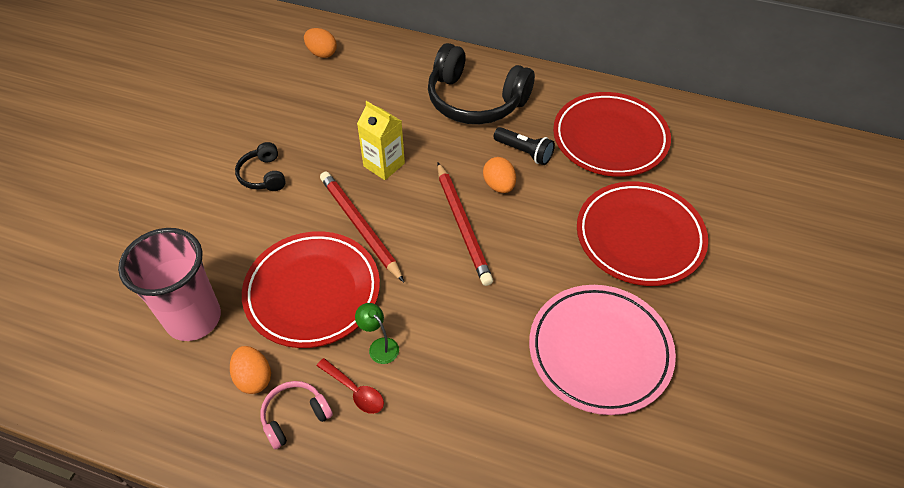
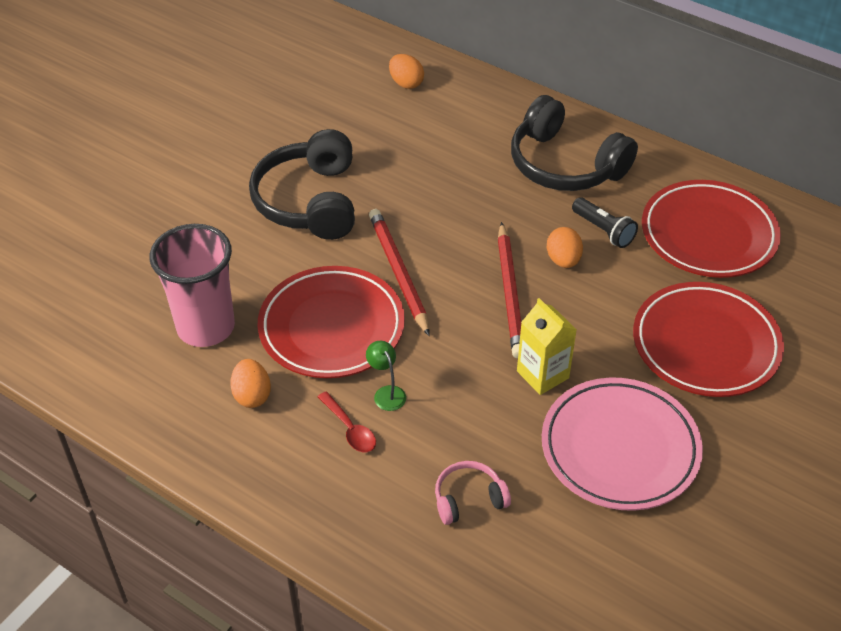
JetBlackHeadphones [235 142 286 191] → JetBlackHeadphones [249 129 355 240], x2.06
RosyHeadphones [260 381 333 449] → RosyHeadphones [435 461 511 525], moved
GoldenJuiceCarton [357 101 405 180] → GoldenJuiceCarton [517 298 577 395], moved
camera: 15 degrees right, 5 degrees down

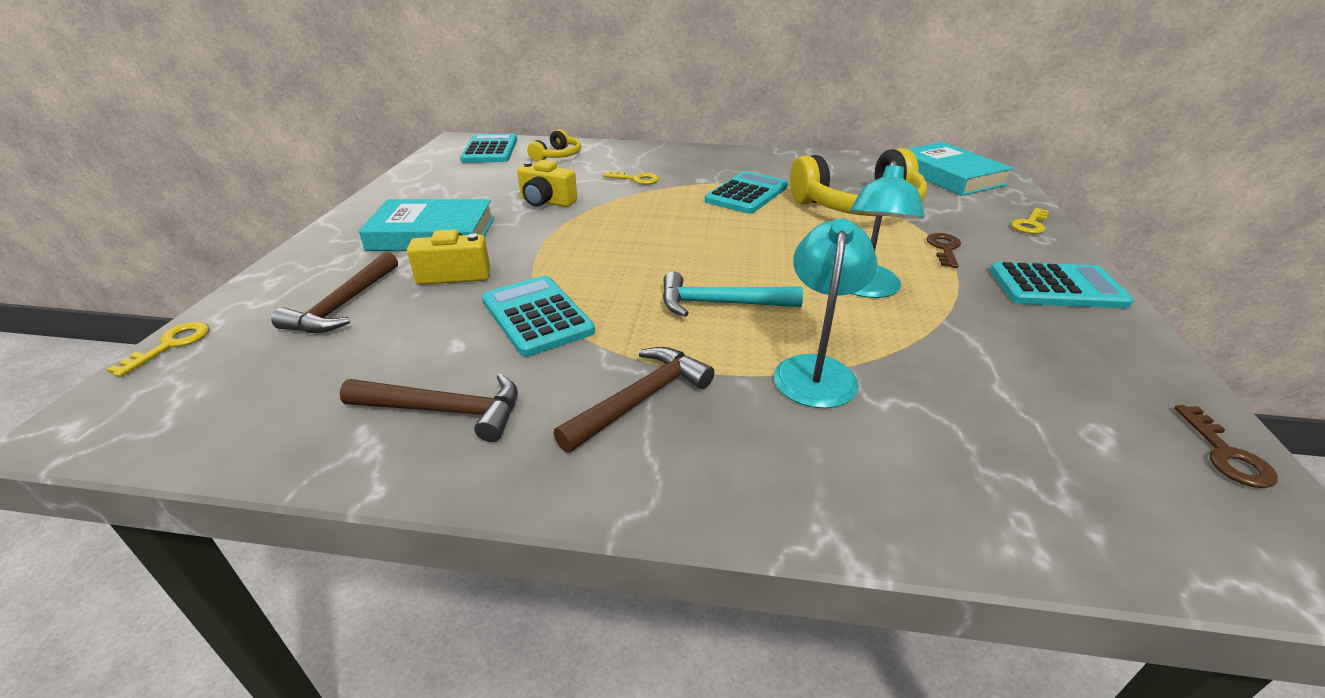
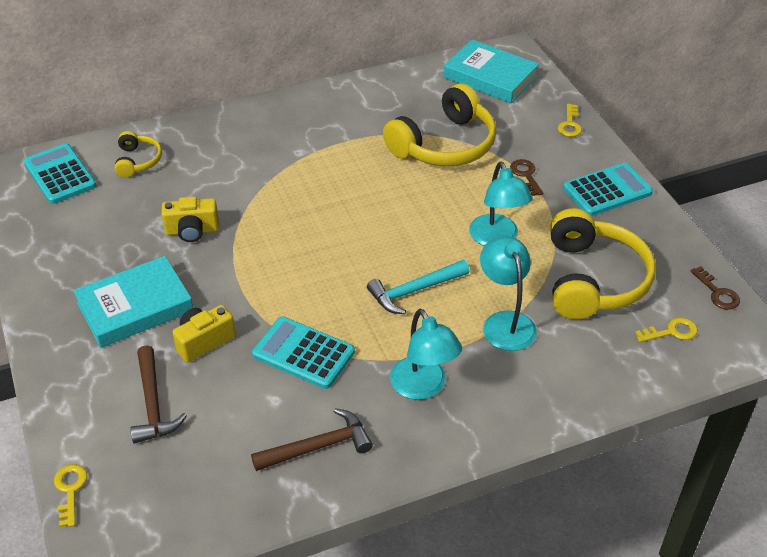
BrownHammer [553 347 715 453] → AquaDeskLamp [390 309 462 400]
- → GoldenHeadphones [550 208 656 320]
GoldenLatchkey [603 171 659 185] → GoldenLatchkey [635 317 698 342], moved
AquaAddingMachine [705 171 788 214] → -
camera: 30 degrees left, 10 degrees up

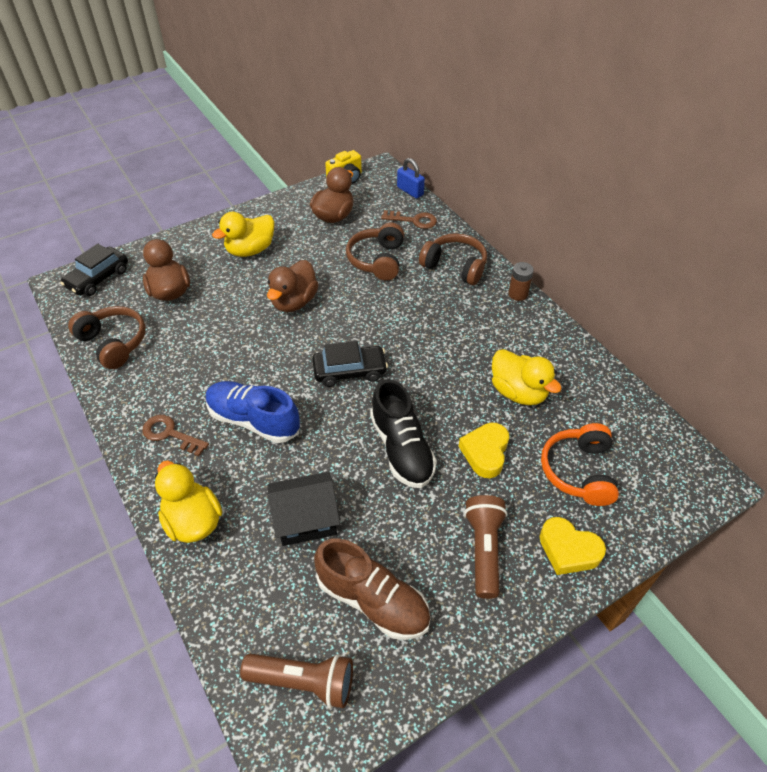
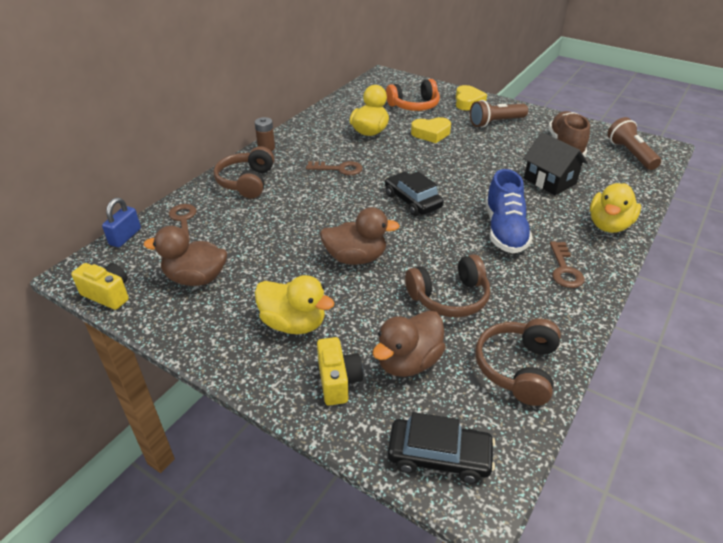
- → BrownLatchkey [306 161 363 175]
- → GoldenPhotoCamera [317 337 363 406]
BrownHeadphones [346 223 404 280] → BrownHeadphones [405 254 491 318], moved
JetBlackShoe [370 379 437 488] → -
camera: 115 degrees left, 10 degrees down

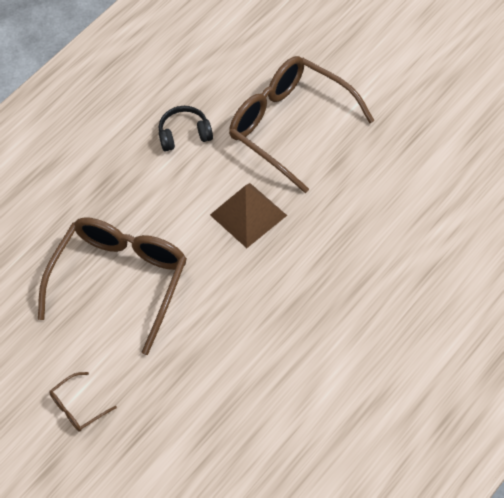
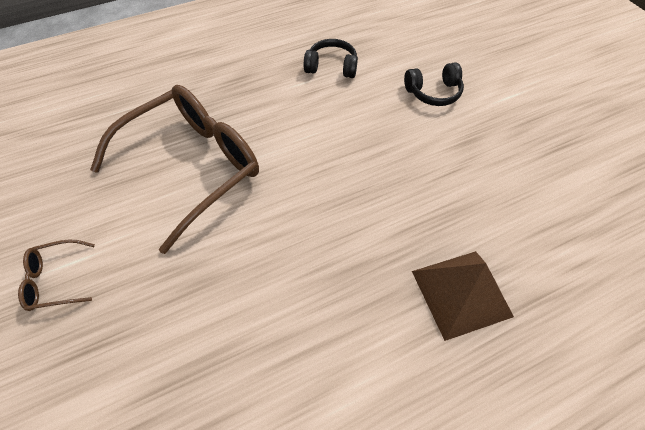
BrownGlasses [229 56 375 193] → JetBlackHeadphones [404 62 464 106]
BrownPyramidShape [210 183 287 248] → BrownPyramidShape [412 251 514 341], moved
camera: 20 degrees right, 0 degrees up

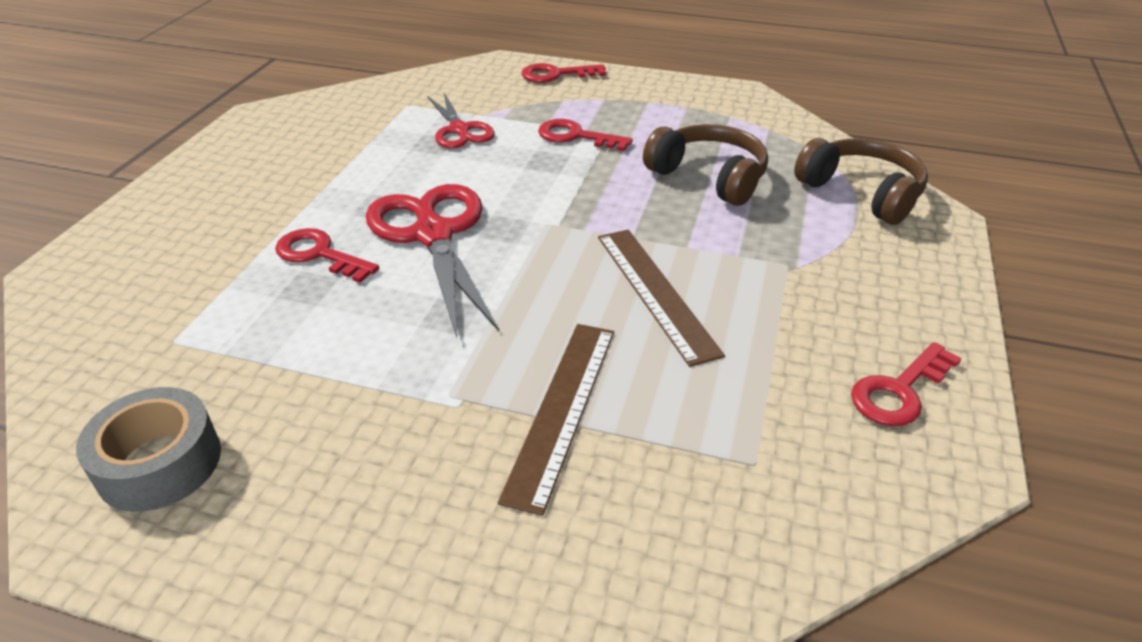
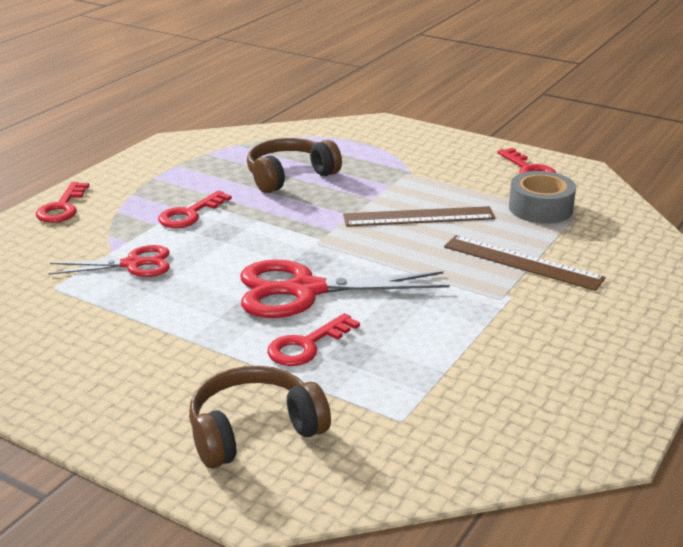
BrownHeadphones [794 138 928 225] → BrownHeadphones [189 366 331 468], moved
GrayStickyTape [76 387 221 512] → GrayStickyTape [509 171 576 224], moved
camera: 75 degrees left, 10 degrees down

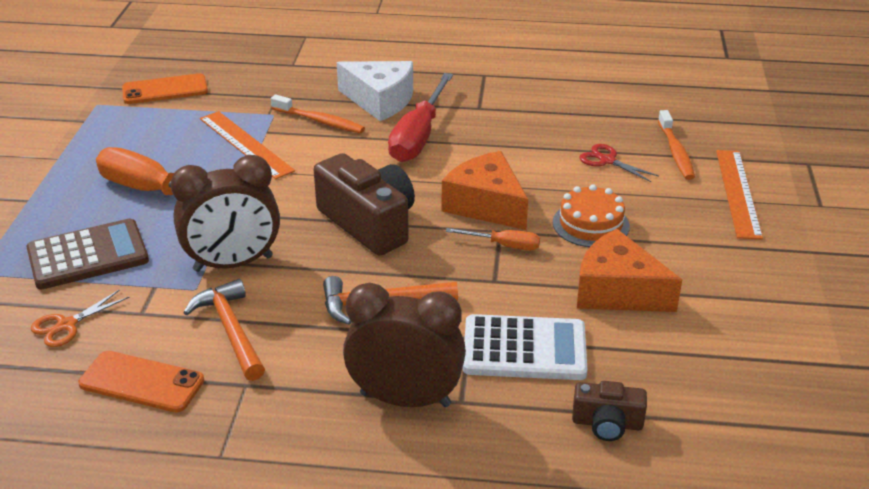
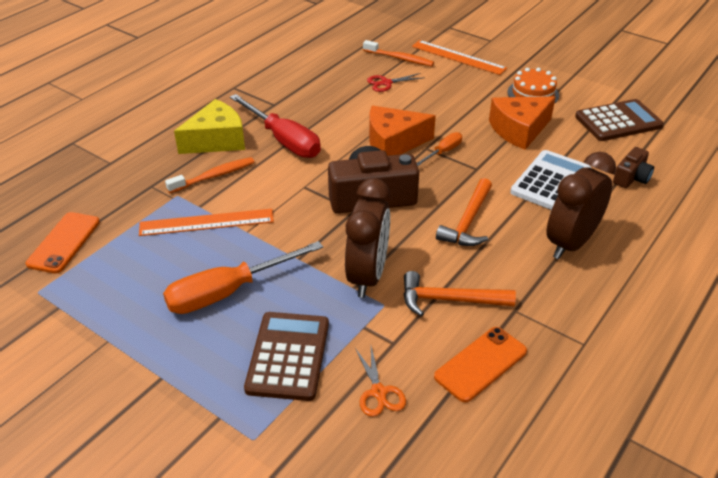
SnowWhiteCheeseWedge [337 61 413 121] → GoldenCheeseWedge [174 99 245 154]
OrangeColouredCake [553 184 630 247] → OrangeColouredCake [507 68 559 104], moved
- → BrownAddingMachine [575 99 664 141]
camera: 60 degrees left, 5 degrees up

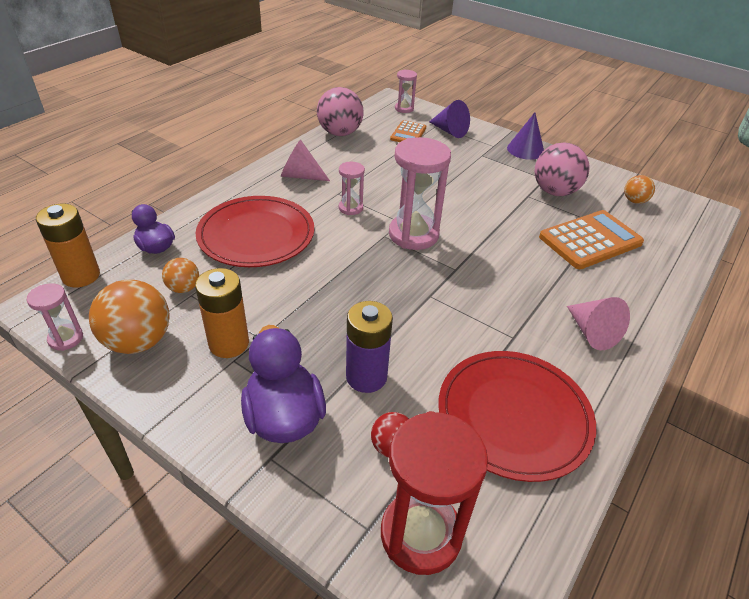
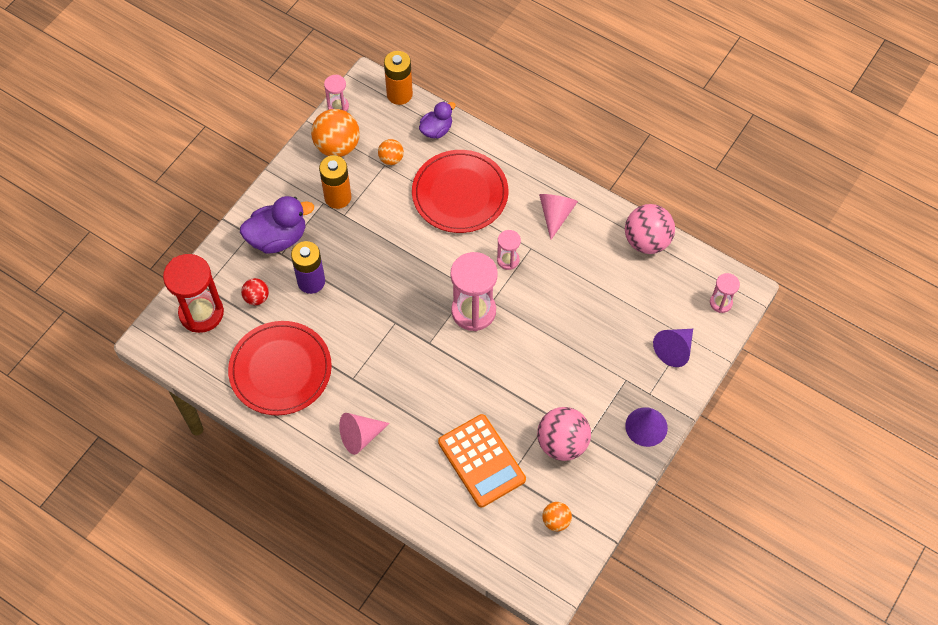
OrangeColouredAddingMachine [390 120 426 142] → -
camera: 90 degrees right, 20 degrees up

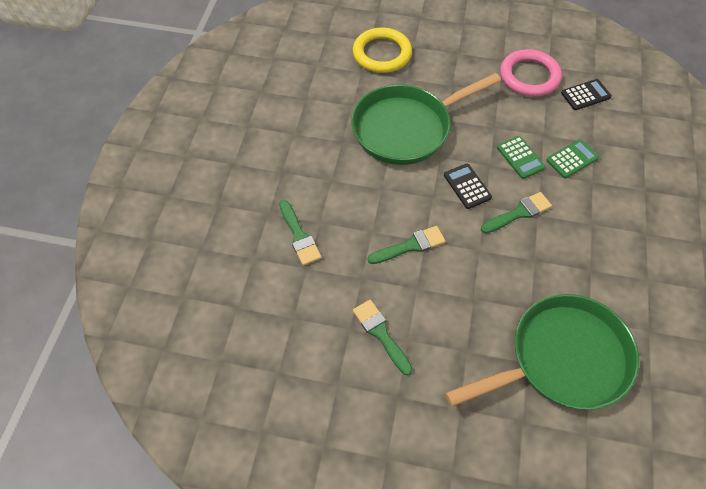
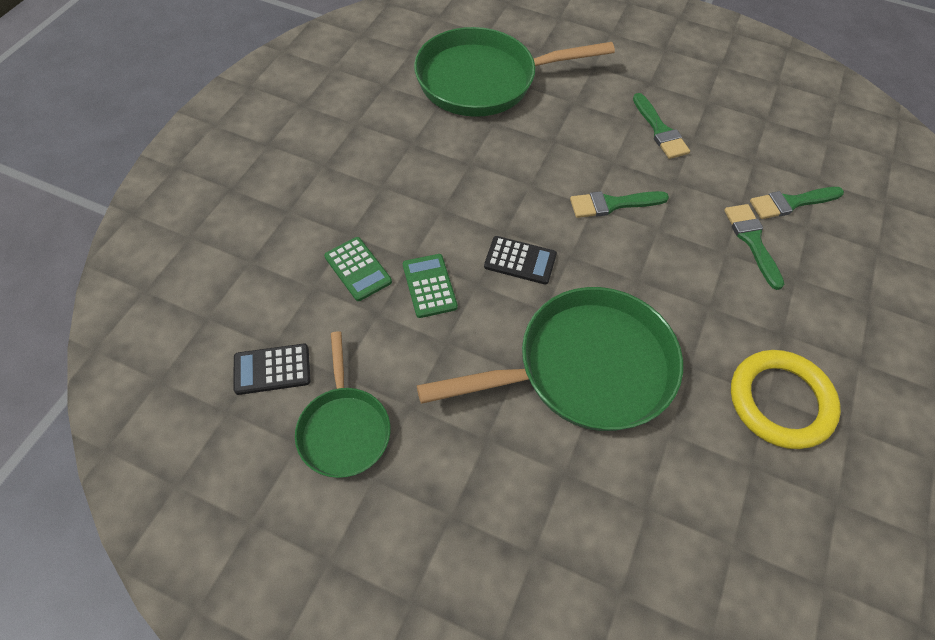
RosyTorus [500 49 562 97] → LeafGreenSkillet [295 331 391 478]
LeafGreenAddingMachine [546 139 599 178] → LeafGreenAddingMachine [324 237 392 301], 105 degrees counterclockwise
JetBlackAddingMachine [444 164 492 209] → JetBlackAddingMachine [484 236 557 285], 60 degrees counterclockwise
GoldenTorus [353 28 412 73] → GoldenTorus [731 350 841 449], moved
LeafGreenPaintBrush [481 192 552 233] → LeafGreenPaintBrush [750 187 844 219], moved
camera: 170 degrees left, 0 degrees up

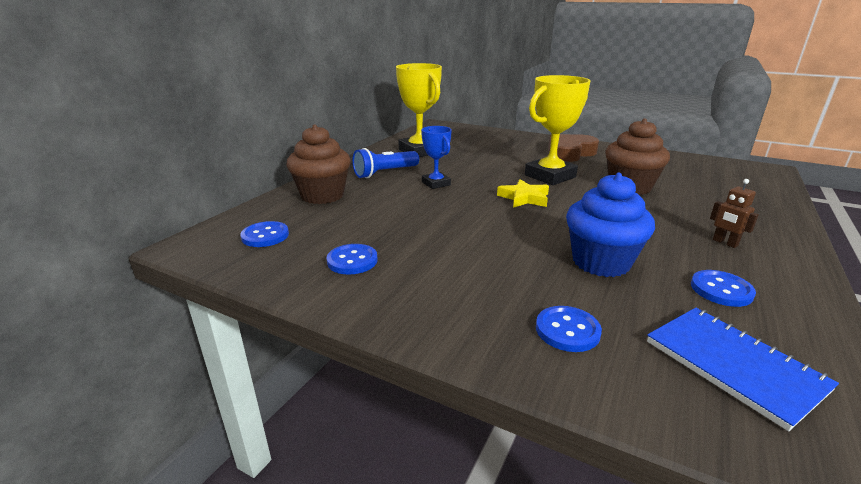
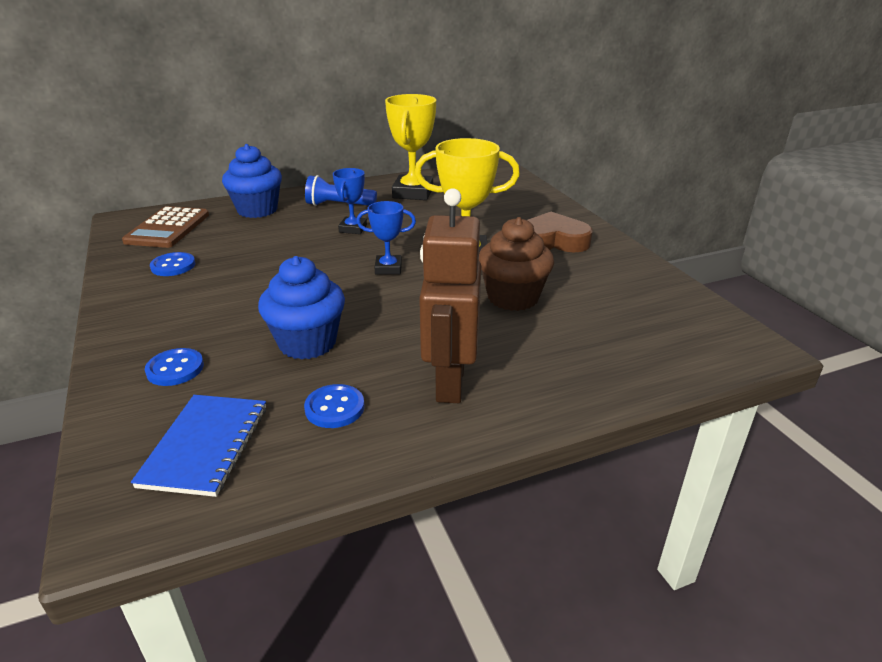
RoyalBlueButton [240 221 289 247] → BrownAddingMachine [122 206 209 248]
BrownCupcake [286 124 351 204] → RoyalBlueCupcake [222 144 282 218]
GoldenStar [497 179 549 208] → RoyalBluePrizeCup [357 201 416 275]
BrownRobot [710 179 759 248] → BrownRobot [419 188 481 403], x2.48
camera: 40 degrees right, 5 degrees up

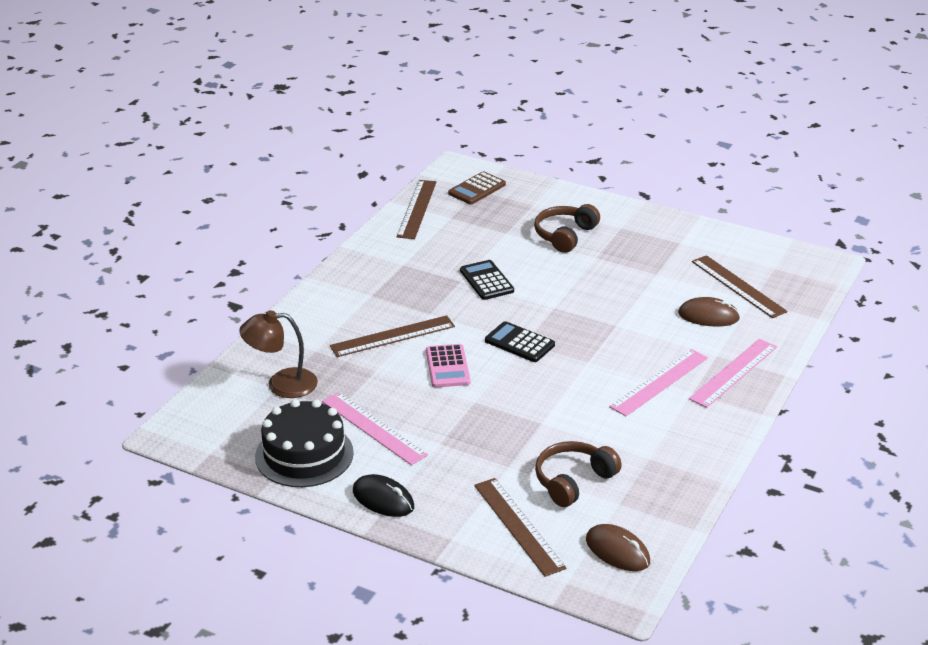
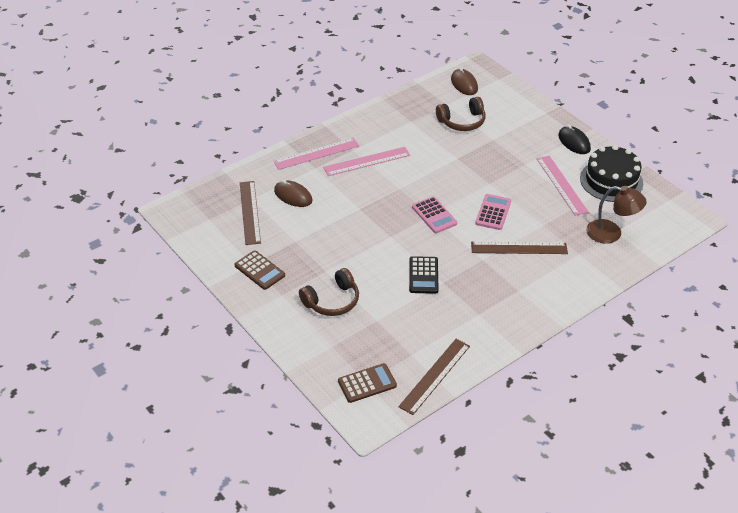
- → BrownAddingMachine [234 251 285 290]
JetBlackAddingMachine [485 321 555 362] → RosyAddingMachine [412 196 457 233]
BrownRuler [474 478 566 577] → -
camera: 155 degrees left, 10 degrees up

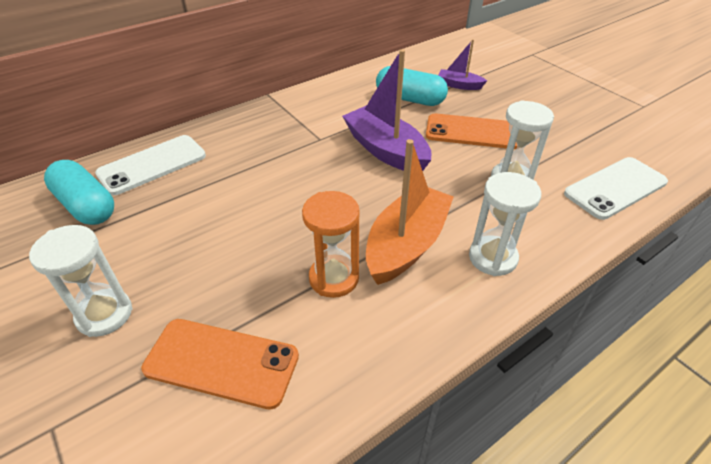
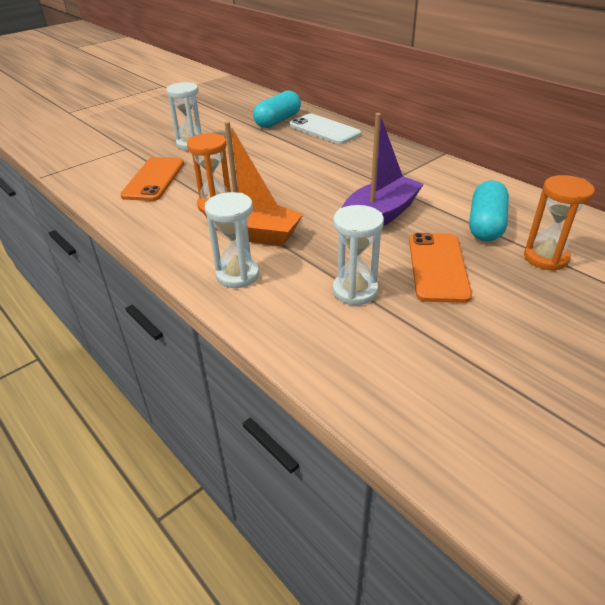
VioletSailboat [438 39 487 90] → OrangeColouredSandTimer [524 175 595 271]
SnowWhiteSmartphone [564 157 668 220] → -
camera: 85 degrees right, 5 degrees down

